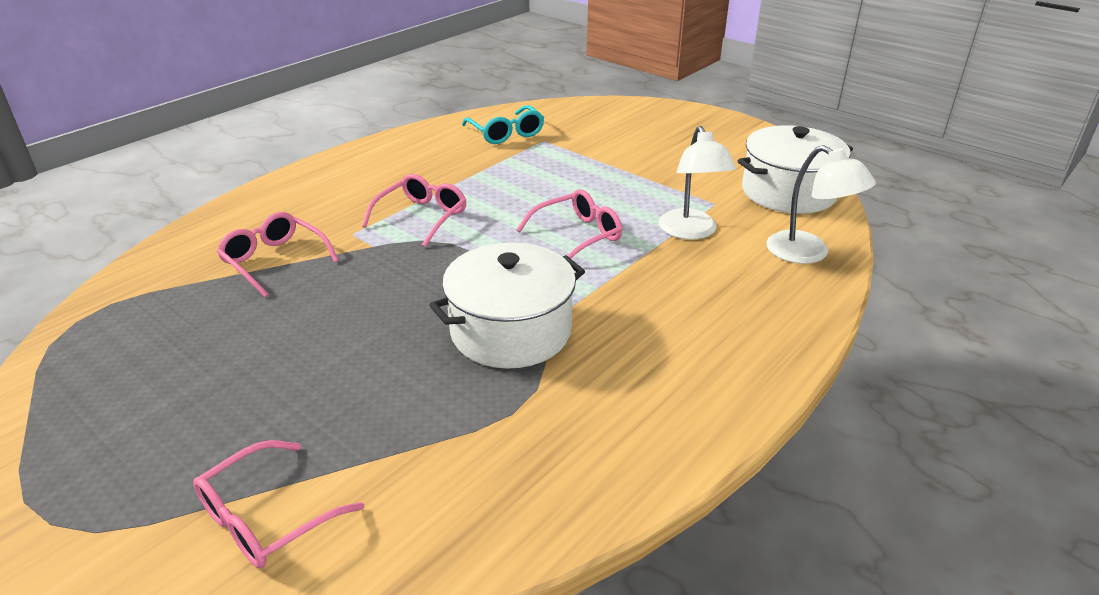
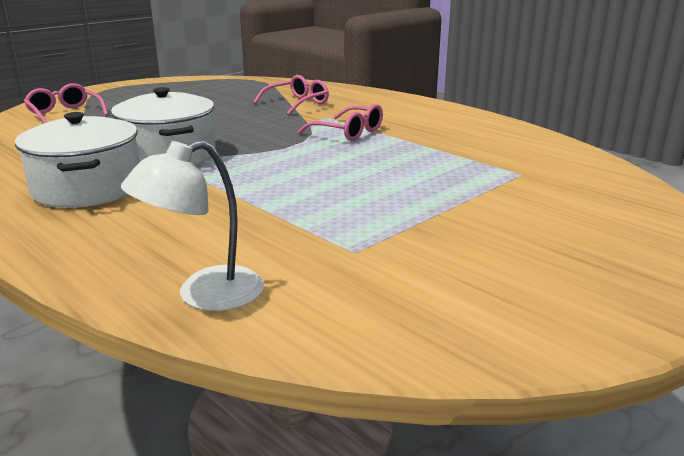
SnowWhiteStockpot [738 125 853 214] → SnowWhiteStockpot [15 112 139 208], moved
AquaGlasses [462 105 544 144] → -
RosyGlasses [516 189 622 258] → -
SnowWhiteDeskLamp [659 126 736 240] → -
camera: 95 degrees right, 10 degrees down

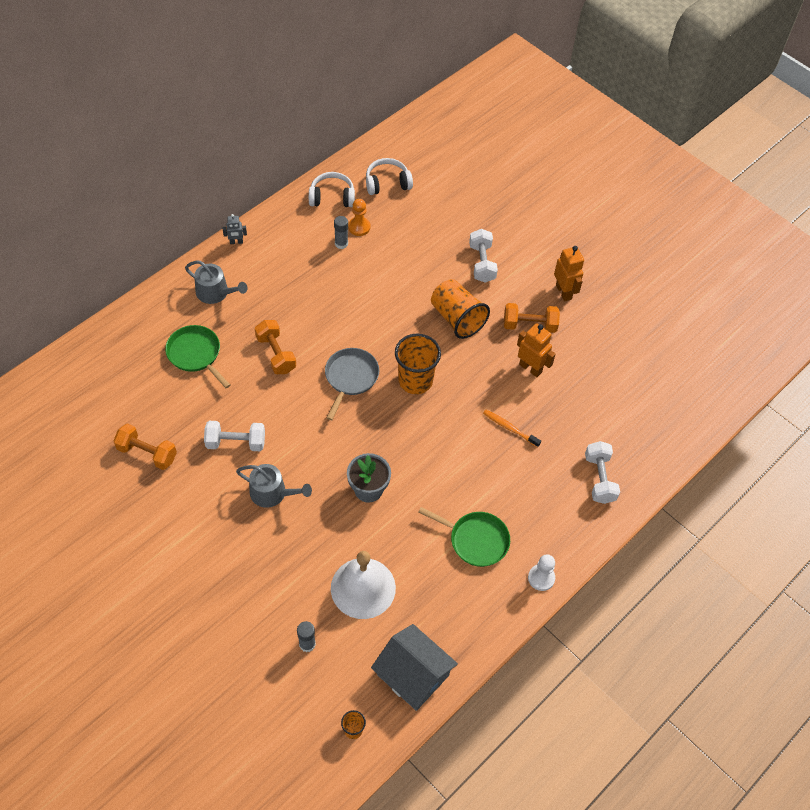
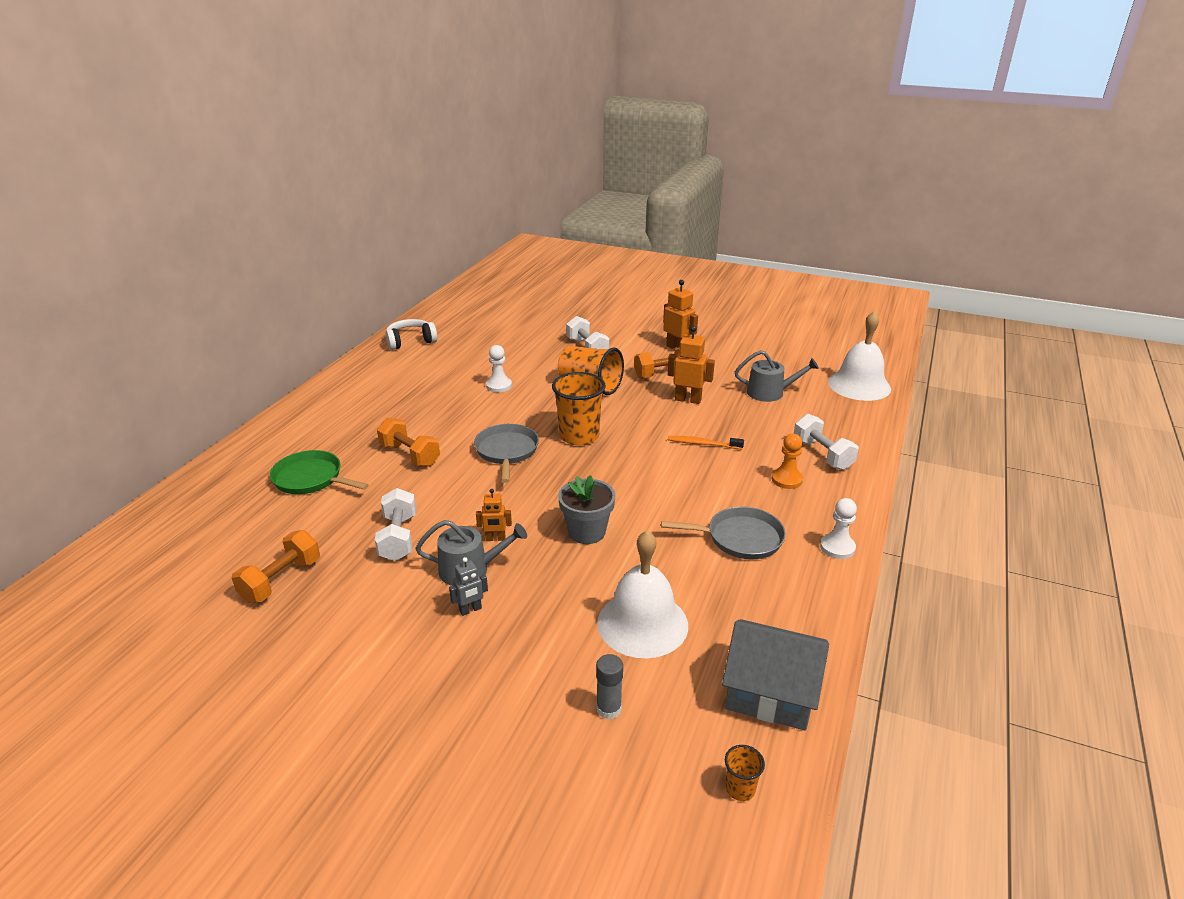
OrangeColouredDumbbell [114 423 177 470] → OrangeColouredDumbbell [232 530 320 603], 60 degrees counterclockwise
SnowWhiteDumbbell [204 421 265 451] → SnowWhiteDumbbell [375 488 416 561], 75 degrees counterclockwise
GrayRobot [223 214 247 244] → GrayRobot [449 557 488 616], moved
- → OrangeColouredRobot [476 489 512 541]
- → SnowWhiteChessPawn [486 345 512 392]
LeafGreenSkillet [418 507 510 567] → GraySkillet [661 507 786 560]
GrayWateringPot [185 261 248 304] → GrayWateringPot [735 350 819 402], moved
OrangeColouredChessPawn [348 199 370 236] → OrangeColouredChessPawn [771 434 803 489], moved
- → SnowWhiteBell [828 311 891 401]
GrayGlue [334 216 348 249] → -
SnowWhiteHeadphones [366 158 413 195] → -
camera: 20 degrees left, 25 degrees down

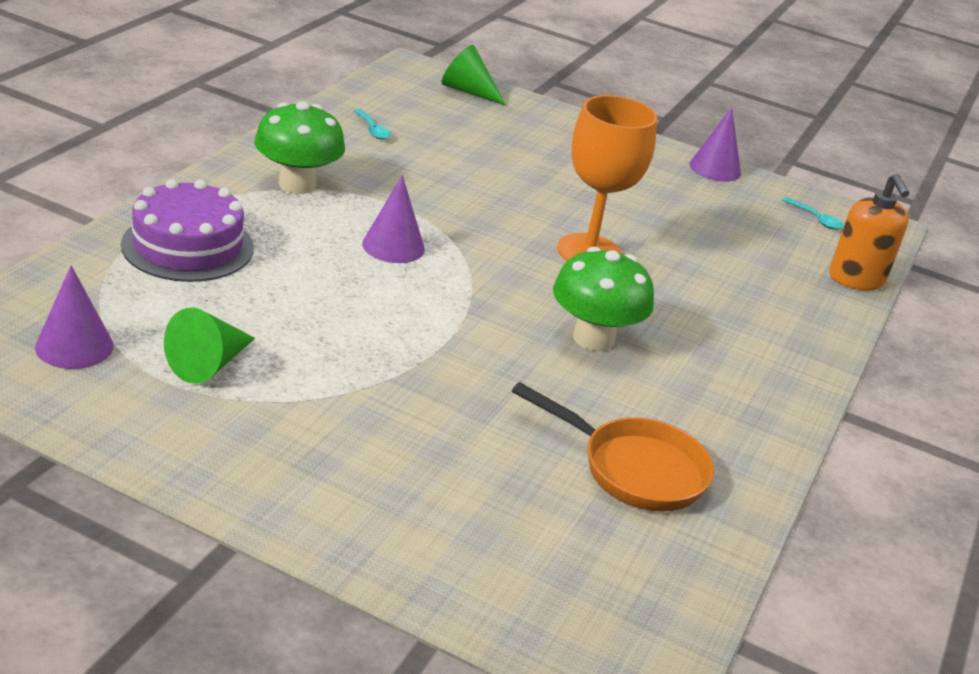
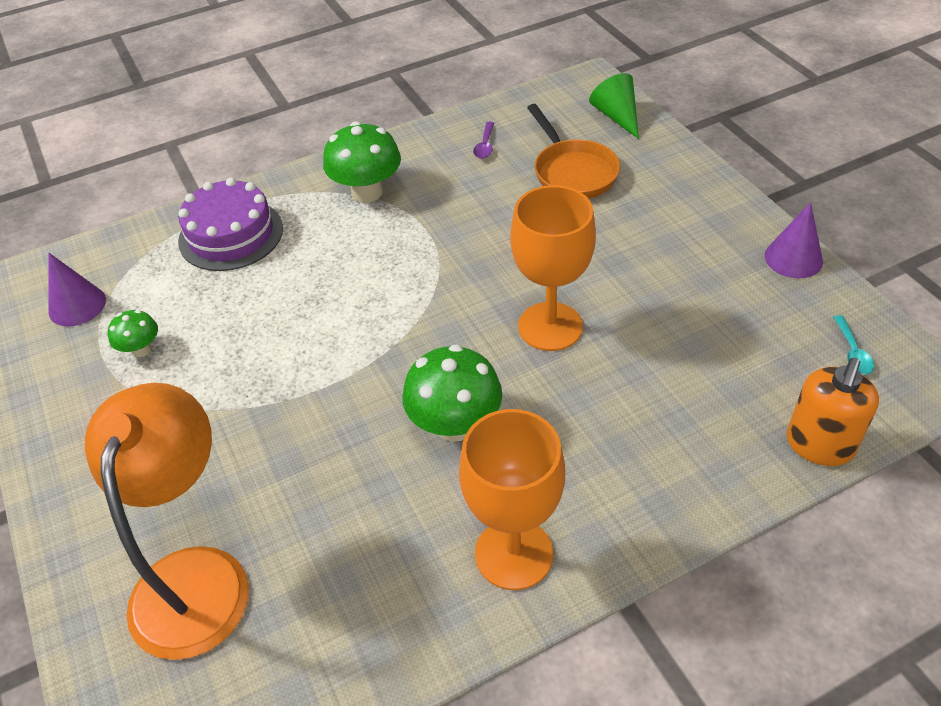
- → OrangeColouredDeskLamp [85 382 249 660]
LeafGreenCone [164 308 255 384] → LeafGreenFungus [108 310 158 357]
- → OrangeColouredGoblet [459 409 565 590]
AquaSpoon [353 109 391 139] → VioletSpoon [473 122 494 159]
OrangeColouredSkillet [512 382 714 511] → OrangeColouredSkillet [527 104 620 199], moved
VioletCone [362 175 425 263] → -
camera: 45 degrees right, 15 degrees up

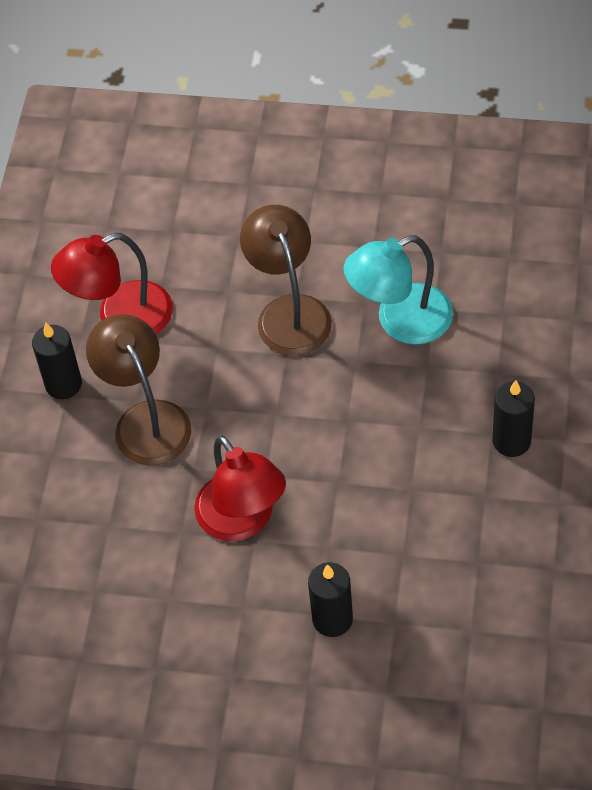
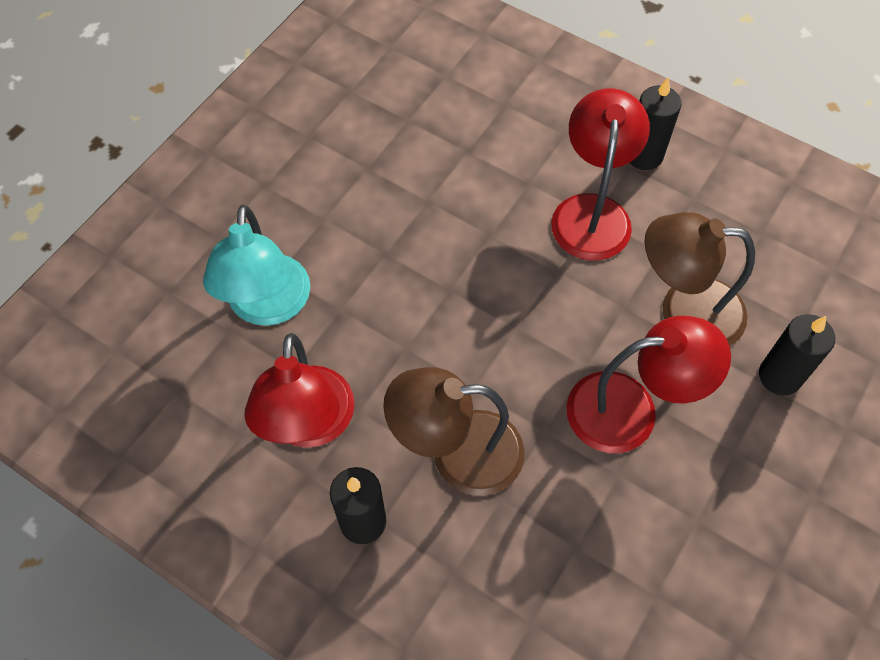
AquaDeskLamp [344 235 453 345] → AquaDeskLamp [203 205 310 326], moved
- → RedDeskLamp [551 88 650 261]
BrownDeskLamp [240 205 332 355] → BrownDeskLamp [644 212 755 346], moved
camera: 70 degrees left, 5 degrees up

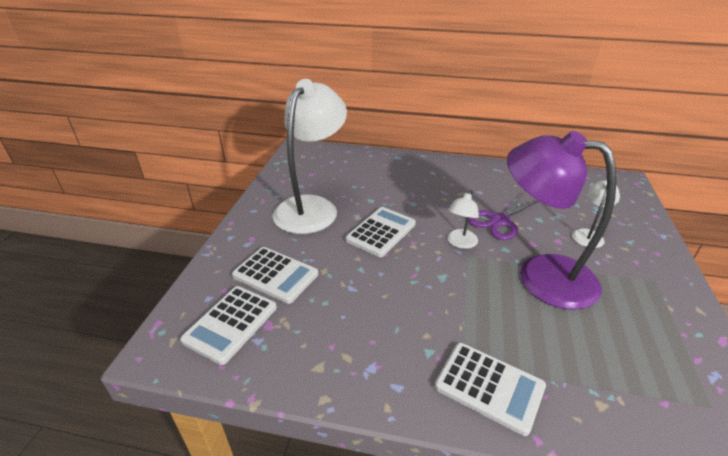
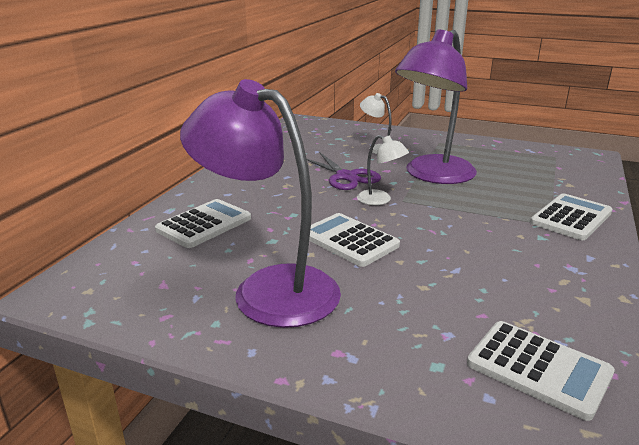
SnowWhiteAddingMachine [232 247 318 304] → SnowWhiteAddingMachine [155 199 251 248], moved
SnowWhiteDeskLamp [273 79 347 234] → VioletDeskLamp [180 79 341 328]
camera: 80 degrees left, 10 degrees down

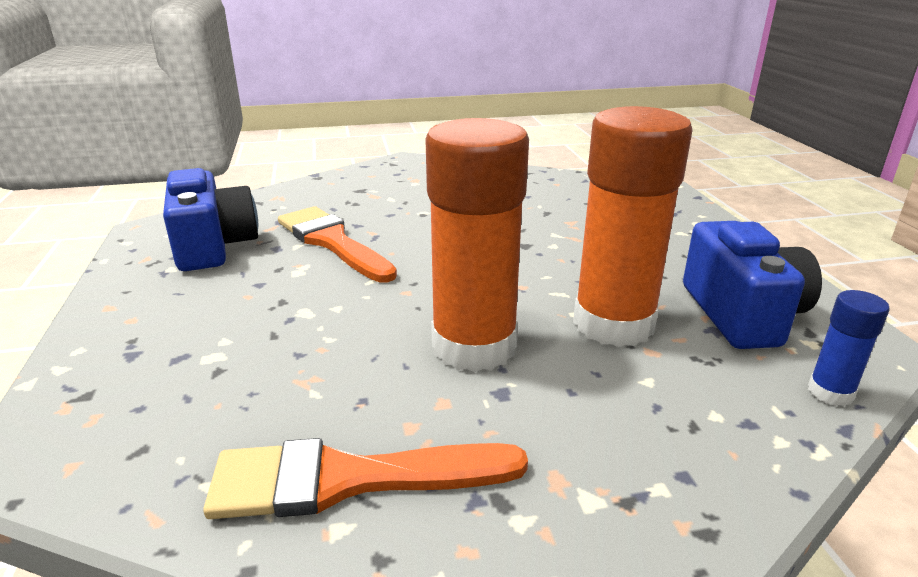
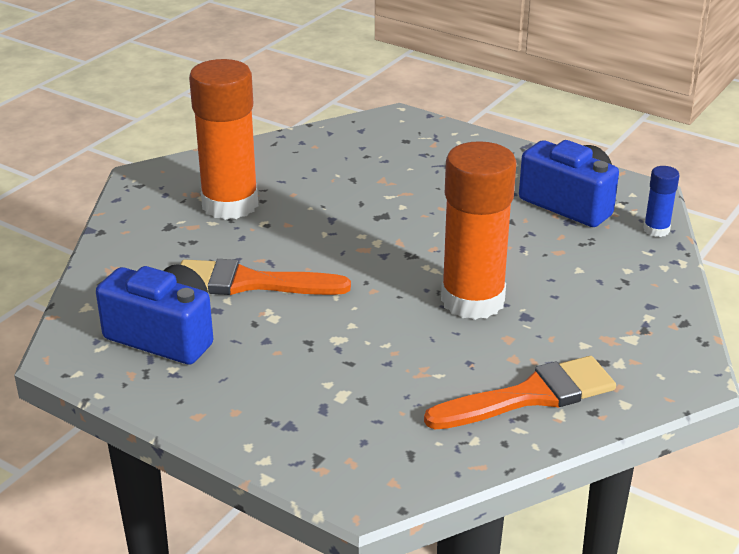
OrangeColouredGlue [573 106 692 347] → OrangeColouredGlue [189 59 258 220], moved
OrangeColouredPaintBrush [203 438 528 519] → OrangeColouredPaintBrush [424 356 616 429], 150 degrees counterclockwise
camera: 45 degrees left, 5 degrees up

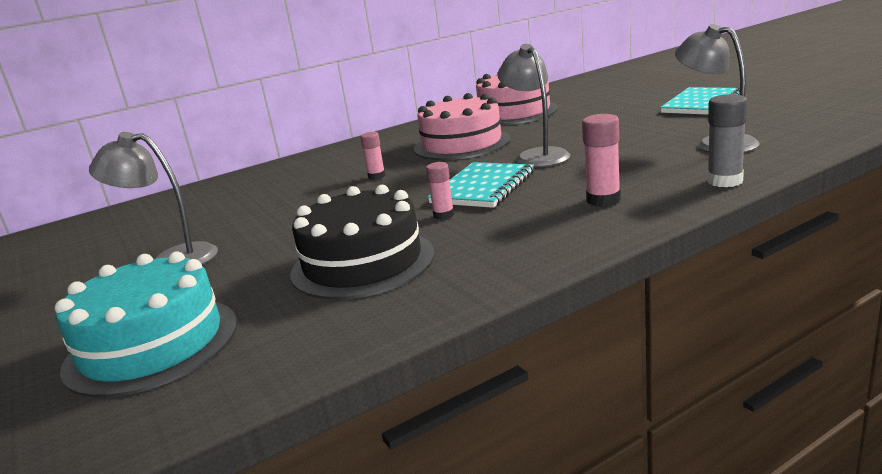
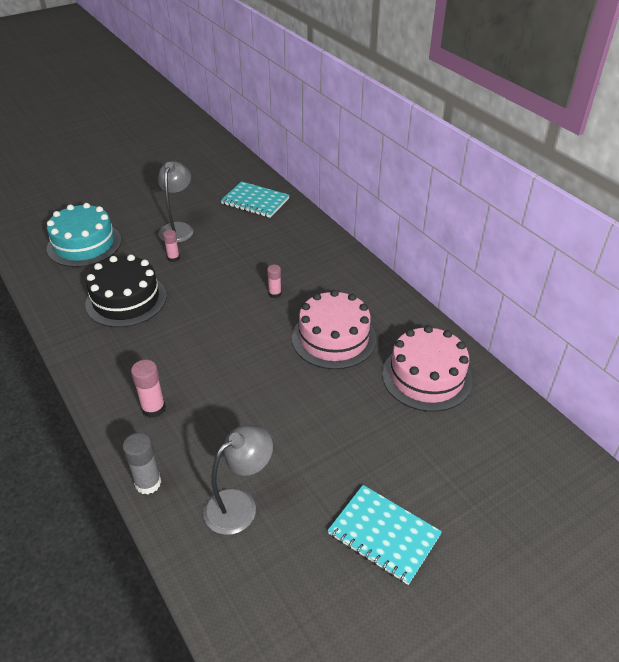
RosyGlue [426 162 454 220] → RosyGlue [163 230 180 262], moved
AquaNotepad [427 162 534 208] → AquaNotepad [221 181 290 218], moved
GrayDeskLamp [498 44 570 167] → -
camera: 85 degrees right, 20 degrees up

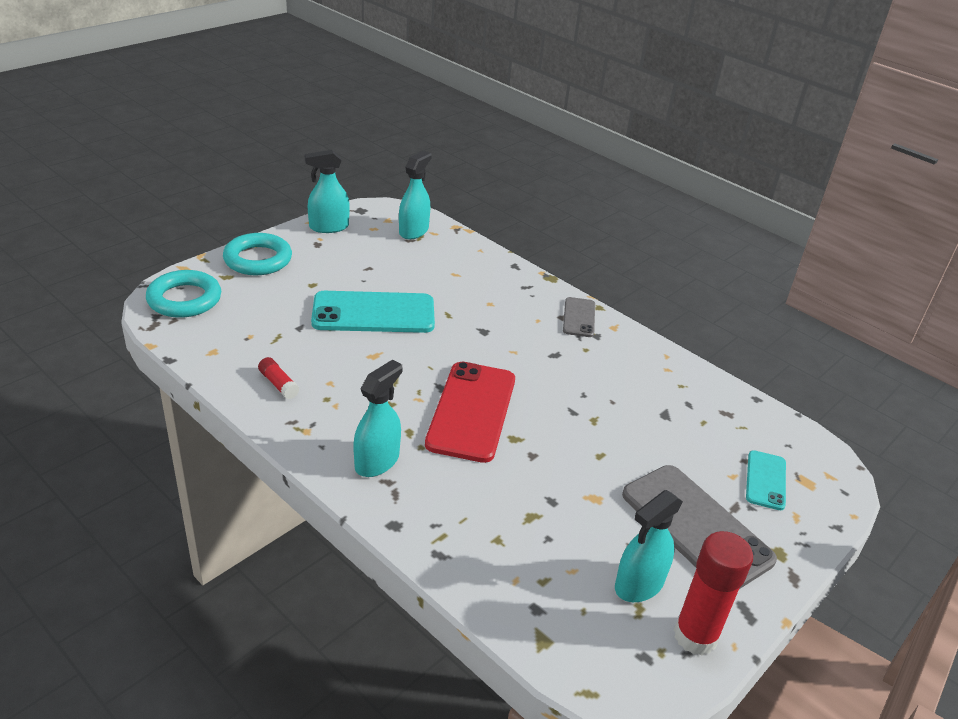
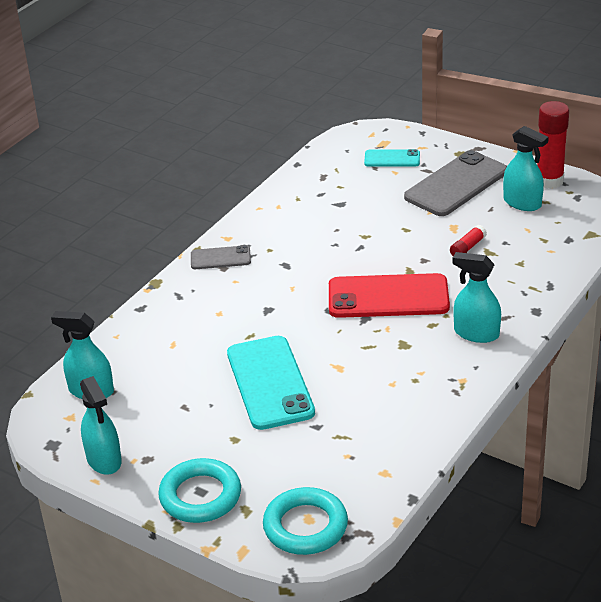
RedGlue [258 357 299 399] → RedGlue [450 225 487 256], moved
camera: 95 degrees left, 0 degrees up

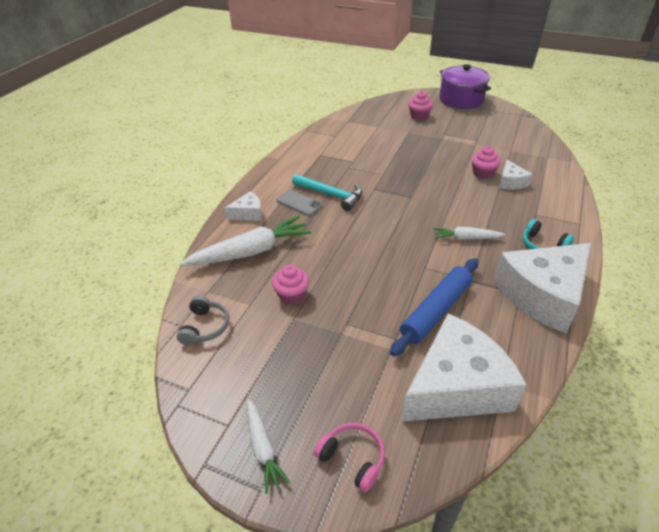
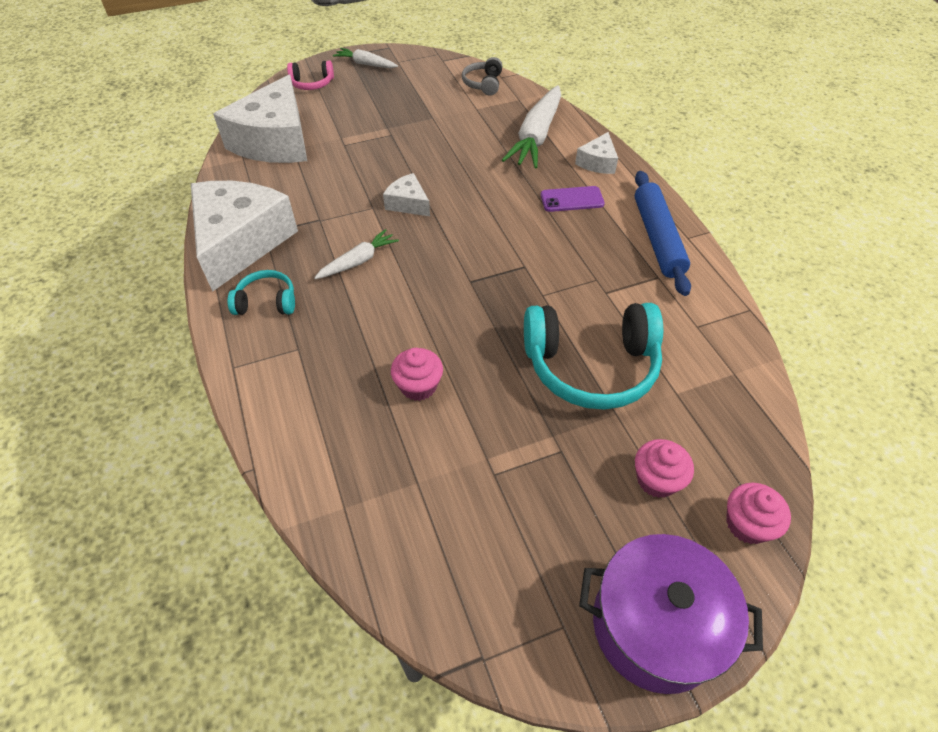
SnowWhiteCheeseWedge [499 160 533 189] → SnowWhiteCheeseWedge [383 173 430 216], moved
GrayHeadphones [177 295 229 346] → GrayHeadphones [462 57 502 96], 45 degrees clockwise
- → AquaHeadphones [524 303 663 410]
GraySmartphone [276 190 322 216] → VioletSmartphone [541 186 605 212]
RoyalBluePastryRoller [390 258 478 356] → RoyalBluePastryRoller [635 171 691 296], moved
RosyCupcake [272 265 309 305] → RosyCupcake [726 483 791 544], moved
AquaHammer [292 174 362 211] → -
camera: 135 degrees right, 10 degrees up

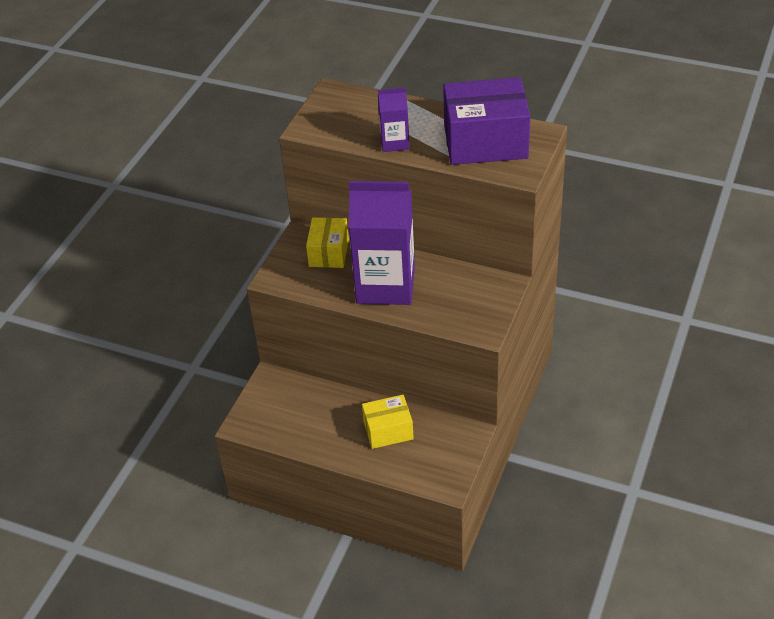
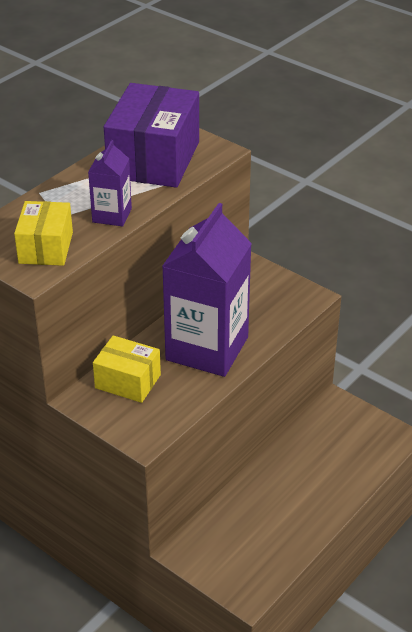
GoldenPackage [362 395 414 449] → GoldenPackage [14 201 73 266], moved
camera: 75 degrees left, 5 degrees down

